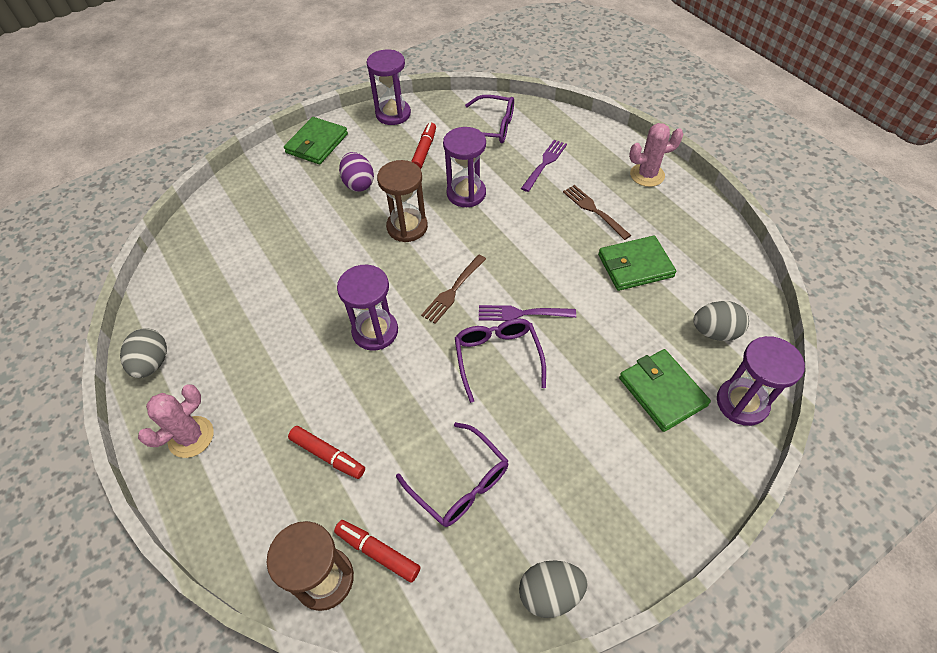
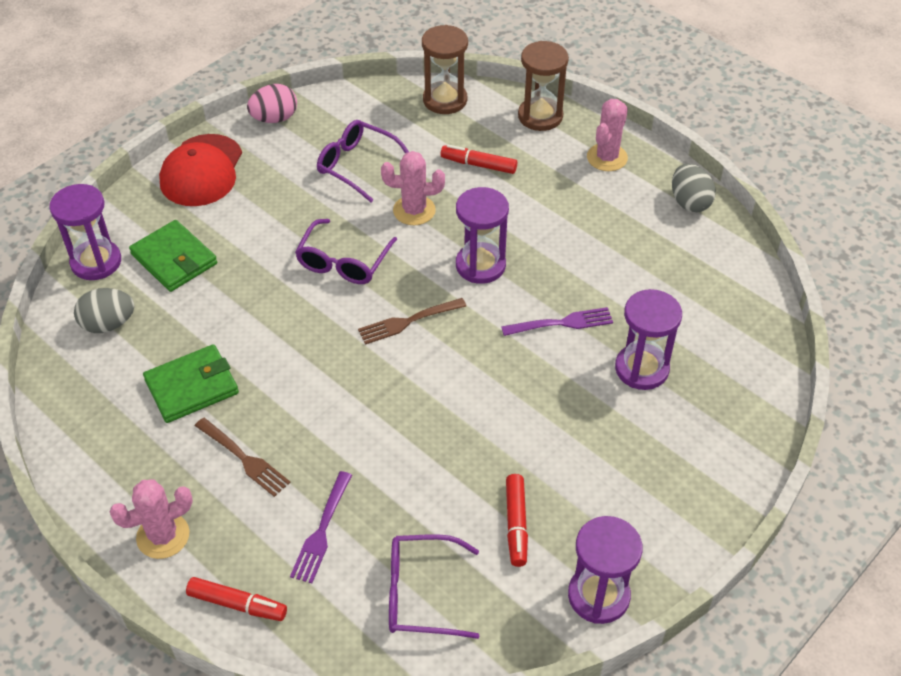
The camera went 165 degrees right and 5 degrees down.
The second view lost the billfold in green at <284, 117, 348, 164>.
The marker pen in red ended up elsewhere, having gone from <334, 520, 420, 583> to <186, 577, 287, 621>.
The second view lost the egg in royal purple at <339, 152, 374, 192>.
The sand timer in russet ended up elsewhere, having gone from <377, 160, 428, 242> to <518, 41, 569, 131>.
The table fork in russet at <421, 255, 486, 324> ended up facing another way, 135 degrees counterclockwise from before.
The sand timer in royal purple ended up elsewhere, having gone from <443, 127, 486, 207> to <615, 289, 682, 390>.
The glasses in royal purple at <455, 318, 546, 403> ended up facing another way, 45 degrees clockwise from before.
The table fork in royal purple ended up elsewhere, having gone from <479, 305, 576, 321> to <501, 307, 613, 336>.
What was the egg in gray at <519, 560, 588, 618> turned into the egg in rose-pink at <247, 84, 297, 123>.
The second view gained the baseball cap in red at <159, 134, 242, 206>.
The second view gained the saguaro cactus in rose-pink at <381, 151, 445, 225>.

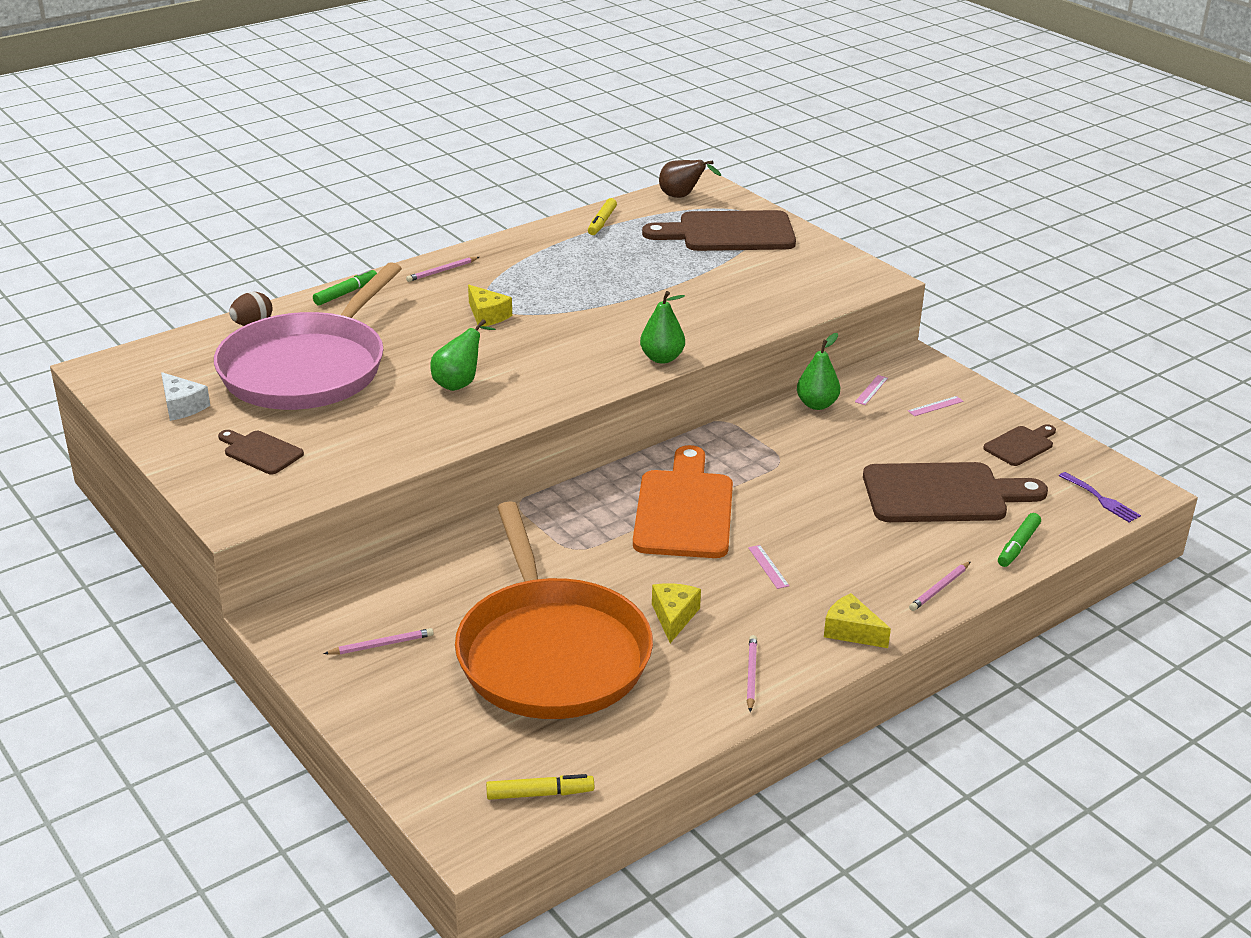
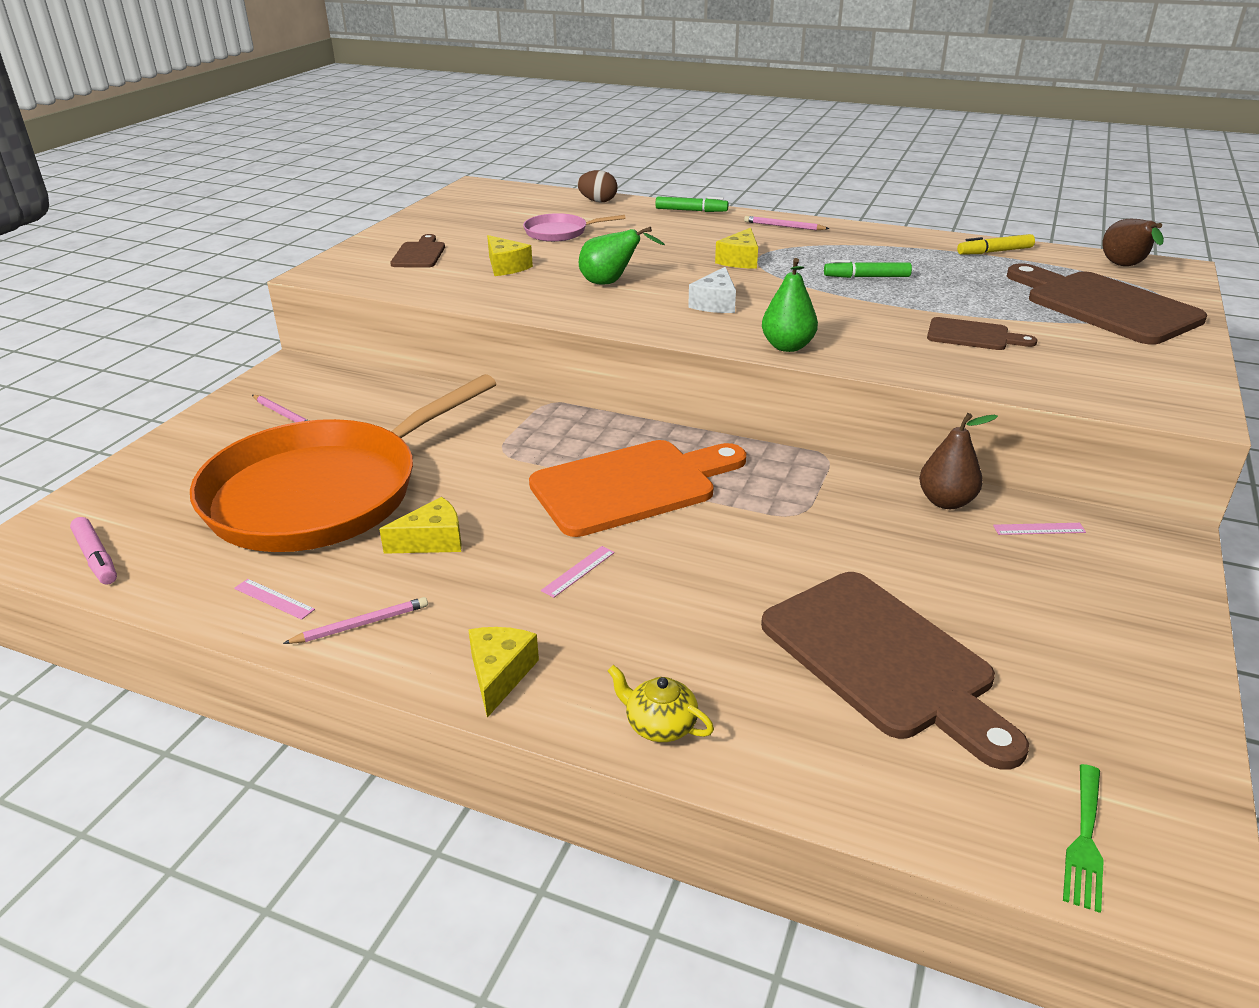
The camera went 60 degrees right and 0 degrees up.
The cheese in snow-white ended up elsewhere, having gone from <161, 372, 210, 421> to <688, 267, 736, 313>.
The size of the skillet in rose-pink at <214, 262, 402, 410> changed by a factor of 0.41.
What was the marker pen in golden at <486, 774, 594, 800> turned into the marker pen in rose-pink at <70, 517, 117, 585>.
What was the pear in green at <797, 333, 840, 410> turned into the pear in russet at <919, 413, 998, 509>.
The straightedge in rose-pink ended up elsewhere, having gone from <908, 396, 964, 416> to <234, 579, 315, 620>.
Where the lead pencil in rose-pink stood at <909, 561, 971, 611>, the tea pot in golden came to stand at <608, 665, 714, 742>.
The chopping board in russet ended up elsewhere, having gone from <983, 424, 1056, 466> to <927, 317, 1037, 350>.
The marker pen in green ended up elsewhere, having gone from <998, 513, 1041, 567> to <824, 260, 912, 278>.
What was the table fork in royal purple at <1059, 472, 1141, 522> turned into the table fork in green at <1063, 764, 1104, 913>.
The second view gained the cheese in golden at <487, 235, 533, 276>.

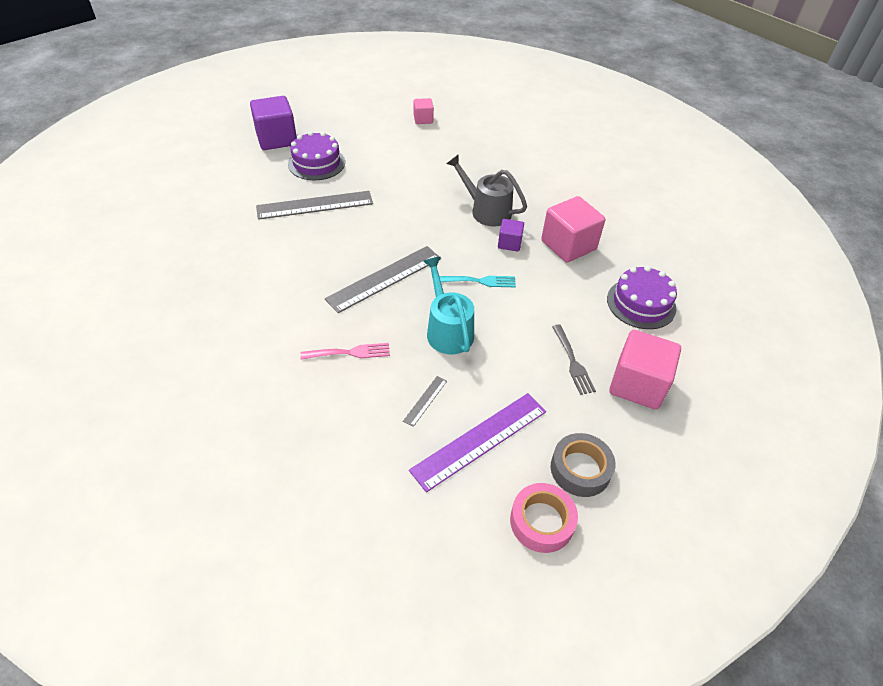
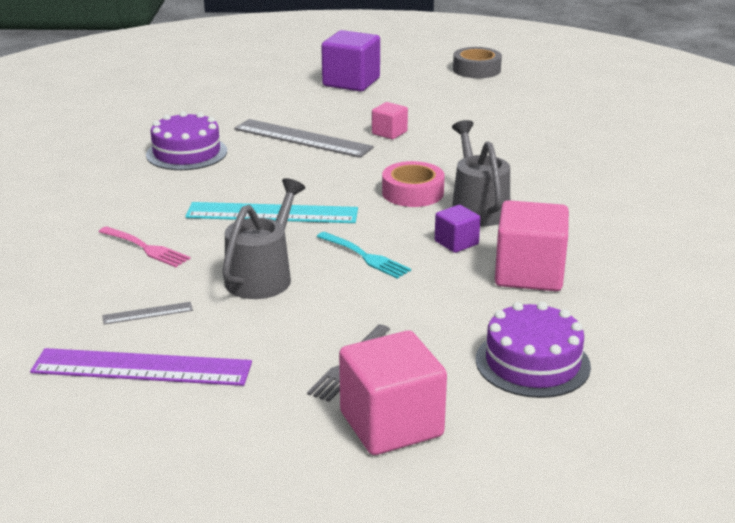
The camera went 45 degrees right and 20 degrees down.
The cake in royal purple ended up elsewhere, having gone from <288, 131, 345, 180> to <146, 111, 227, 170>.
What was the straightedge in gray at <325, 246, 441, 313> turned into the straightedge in teal at <185, 202, 358, 223>.
The solid cube in rose-pink ended up elsewhere, having gone from <414, 98, 434, 124> to <372, 102, 408, 139>.
What was the sprinkling can in teal at <423, 257, 474, 354> turned into the sprinkling can in gray at <222, 178, 305, 299>.
The sticky tape in rose-pink ended up elsewhere, having gone from <510, 483, 578, 553> to <382, 161, 445, 207>.
The sticky tape in gray ended up elsewhere, having gone from <551, 433, 616, 497> to <453, 47, 502, 78>.

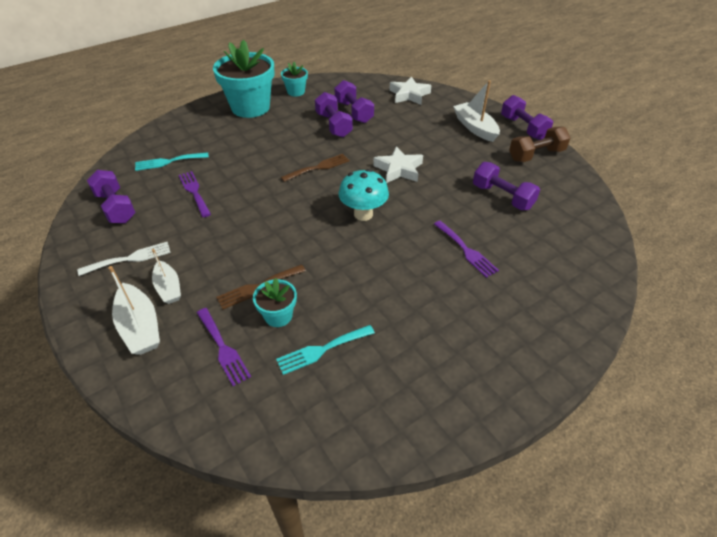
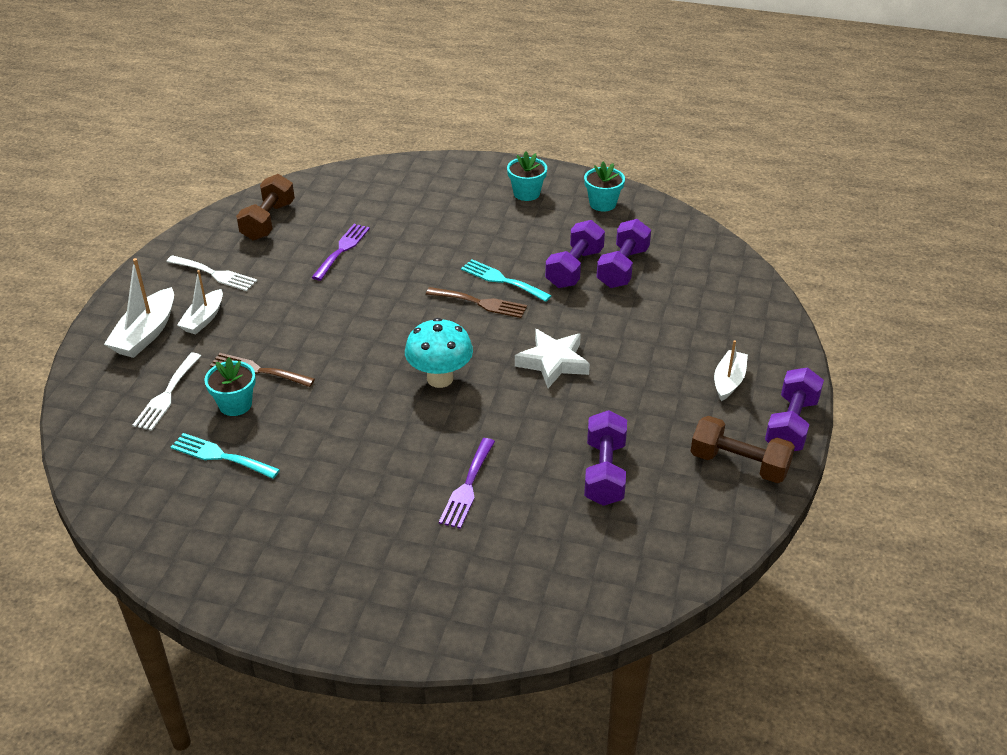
The camera went 50 degrees right and 5 degrees down.
What was the free weight in royal purple at <87, 170, 136, 223> turned into the free weight in russet at <236, 174, 295, 241>.
The table fork in teal ended up elsewhere, having gone from <135, 152, 209, 171> to <461, 259, 552, 302>.
What was the table fork in royal purple at <197, 308, 251, 386> turned into the table fork in snow-white at <133, 353, 201, 431>.
The size of the flower pot in teal at <213, 40, 274, 118> changed by a factor of 0.48.
The second view lost the star shape in snow-white at <389, 77, 432, 105>.
The size of the boat in snow-white at <453, 80, 500, 142> changed by a factor of 0.67.

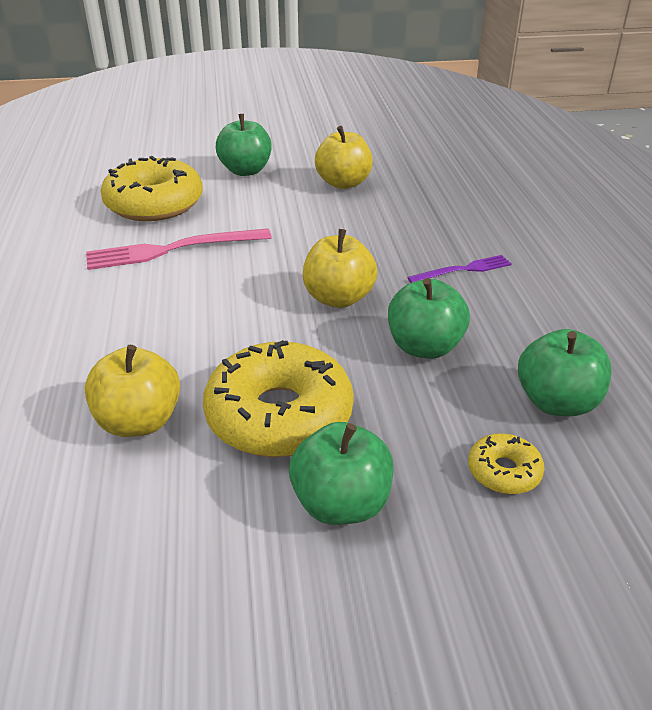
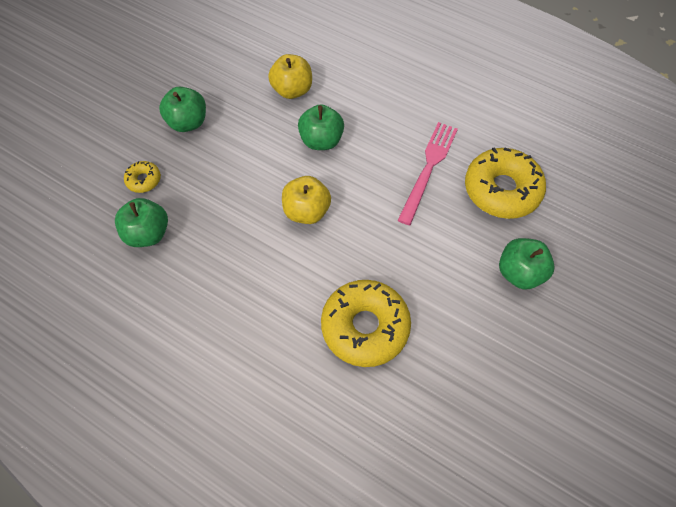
The camera went 130 degrees right and 25 degrees up.
The donut in golden ended up elsewhere, having gone from <203, 340, 354, 457> to <321, 280, 411, 367>.
The second view lost the apple in golden at <315, 126, 373, 189>.
The apple in green ended up elsewhere, having gone from <388, 278, 470, 359> to <298, 104, 344, 150>.
The second view lost the table fork in royal purple at <407, 255, 512, 283>.

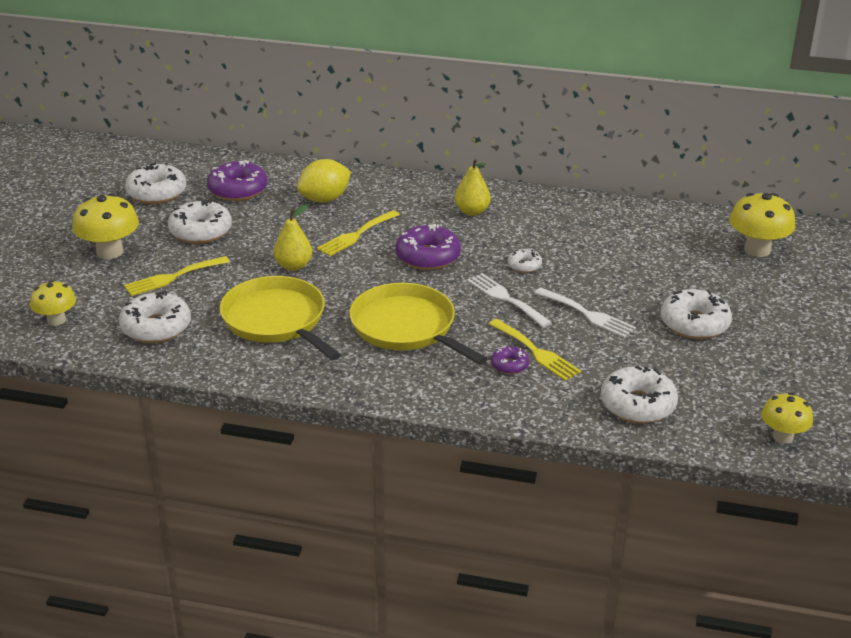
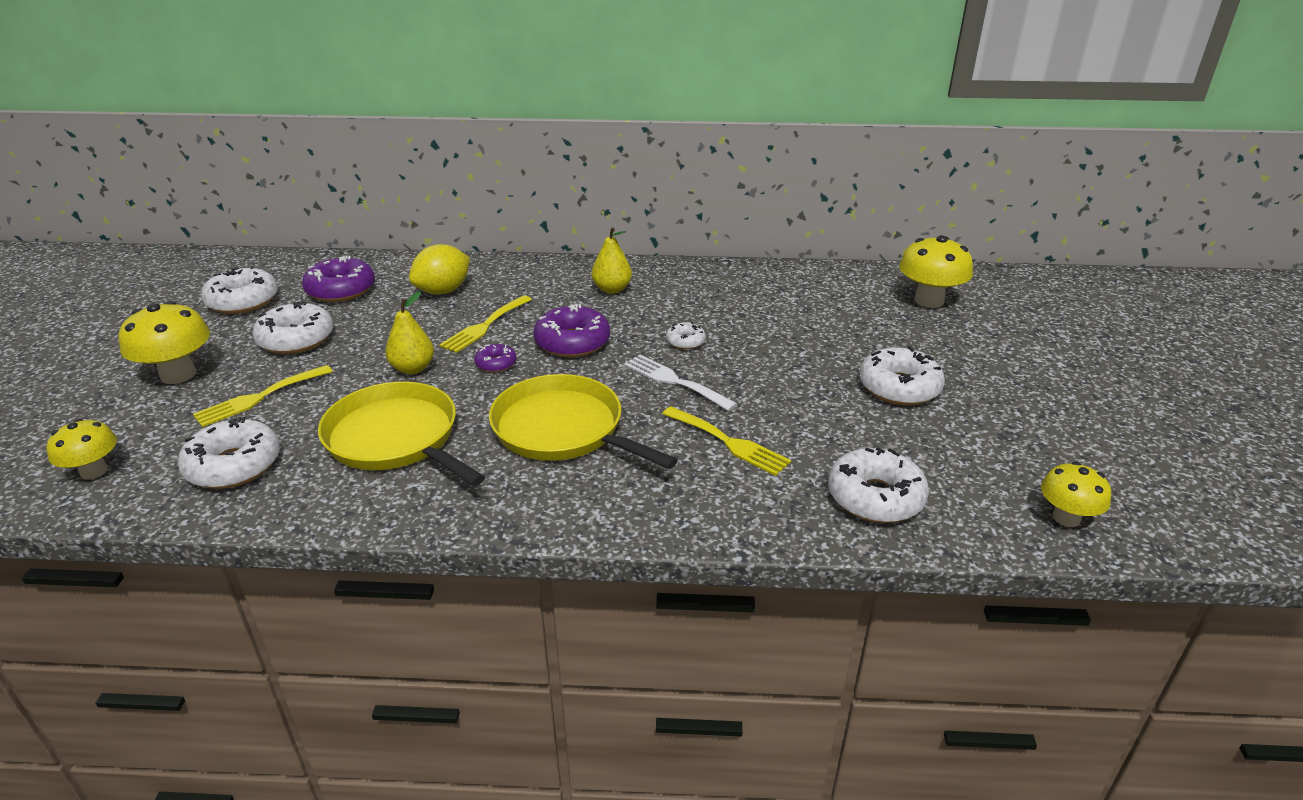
The camera went 10 degrees left and 0 degrees up.
The donut in royal purple ended up elsewhere, having gone from <491, 346, 529, 374> to <474, 344, 516, 373>.
The second view lost the table fork in snow-white at <534, 288, 636, 338>.

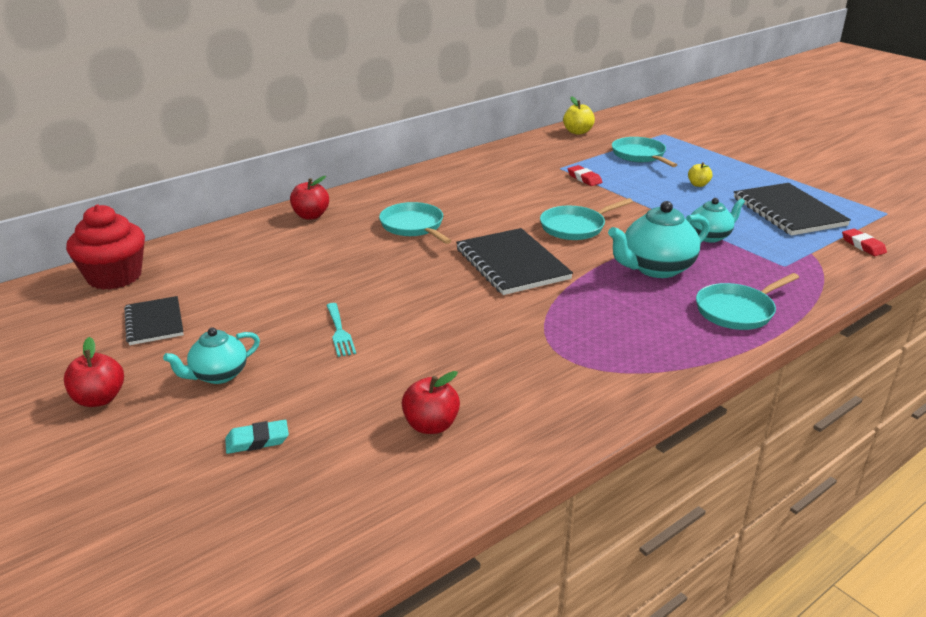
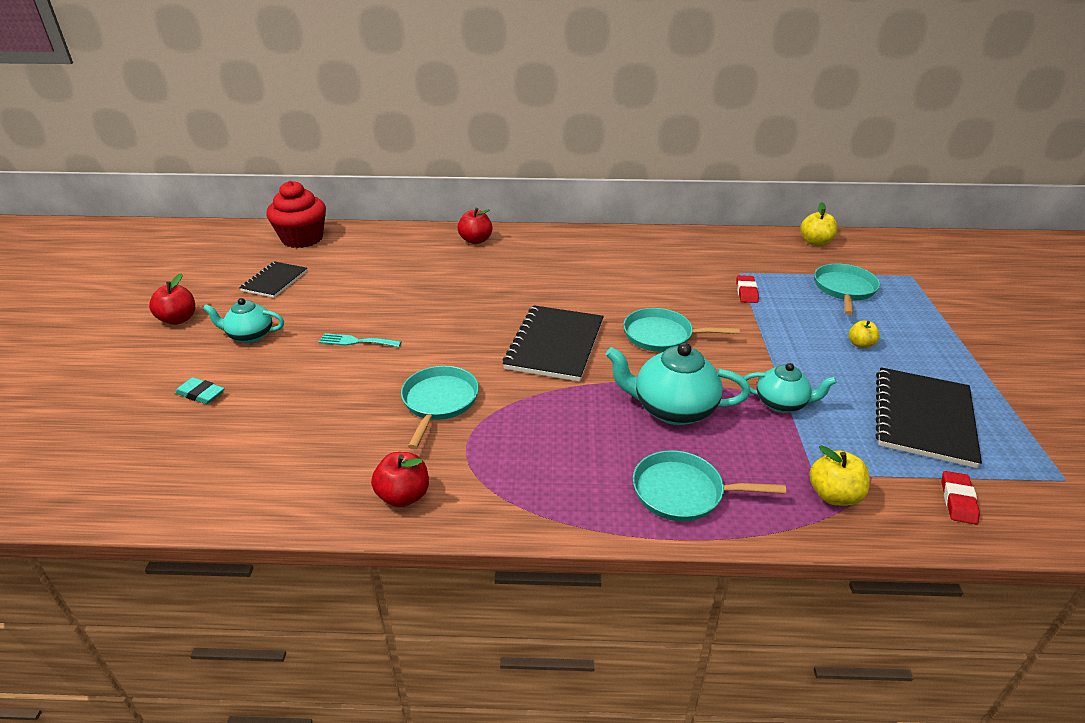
The camera went 40 degrees right and 5 degrees up.
The table fork in teal at <326, 303, 356, 357> ended up facing another way, 75 degrees clockwise from before.
The skillet in teal ended up elsewhere, having gone from <379, 202, 451, 244> to <401, 366, 479, 449>.
The apple in red ended up elsewhere, having gone from <402, 371, 460, 434> to <371, 452, 429, 507>.
The second view gained the apple in golden at <810, 445, 870, 506>.

